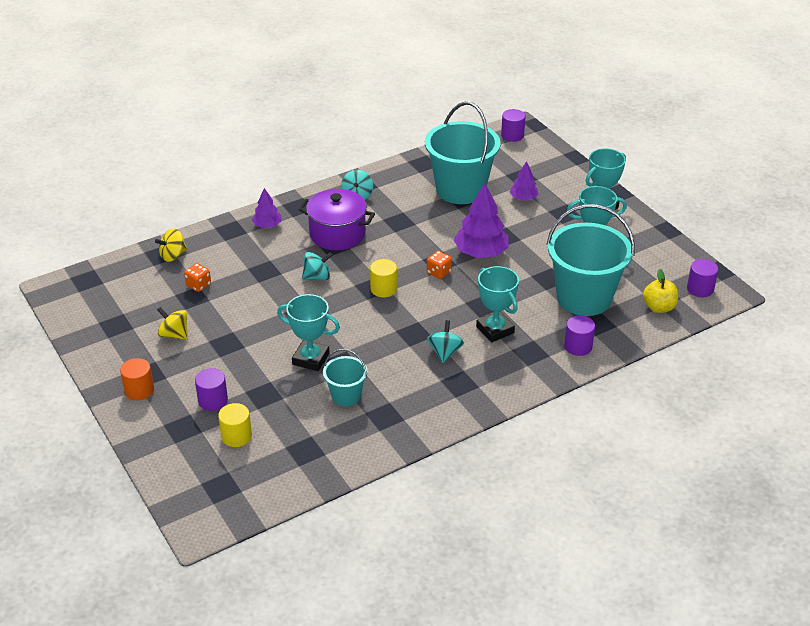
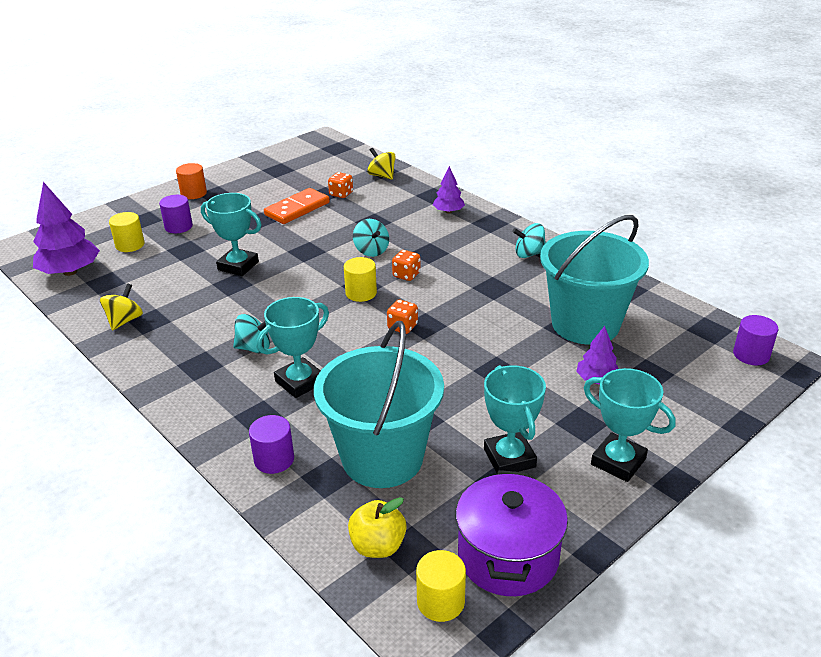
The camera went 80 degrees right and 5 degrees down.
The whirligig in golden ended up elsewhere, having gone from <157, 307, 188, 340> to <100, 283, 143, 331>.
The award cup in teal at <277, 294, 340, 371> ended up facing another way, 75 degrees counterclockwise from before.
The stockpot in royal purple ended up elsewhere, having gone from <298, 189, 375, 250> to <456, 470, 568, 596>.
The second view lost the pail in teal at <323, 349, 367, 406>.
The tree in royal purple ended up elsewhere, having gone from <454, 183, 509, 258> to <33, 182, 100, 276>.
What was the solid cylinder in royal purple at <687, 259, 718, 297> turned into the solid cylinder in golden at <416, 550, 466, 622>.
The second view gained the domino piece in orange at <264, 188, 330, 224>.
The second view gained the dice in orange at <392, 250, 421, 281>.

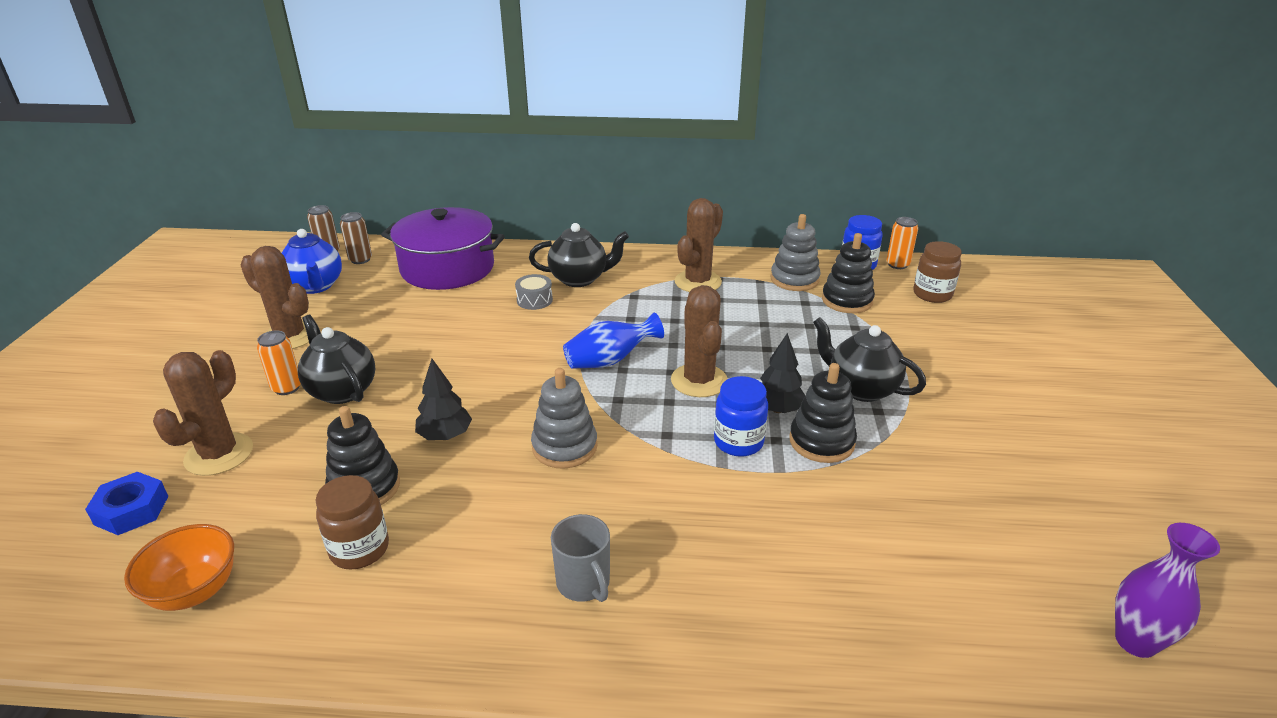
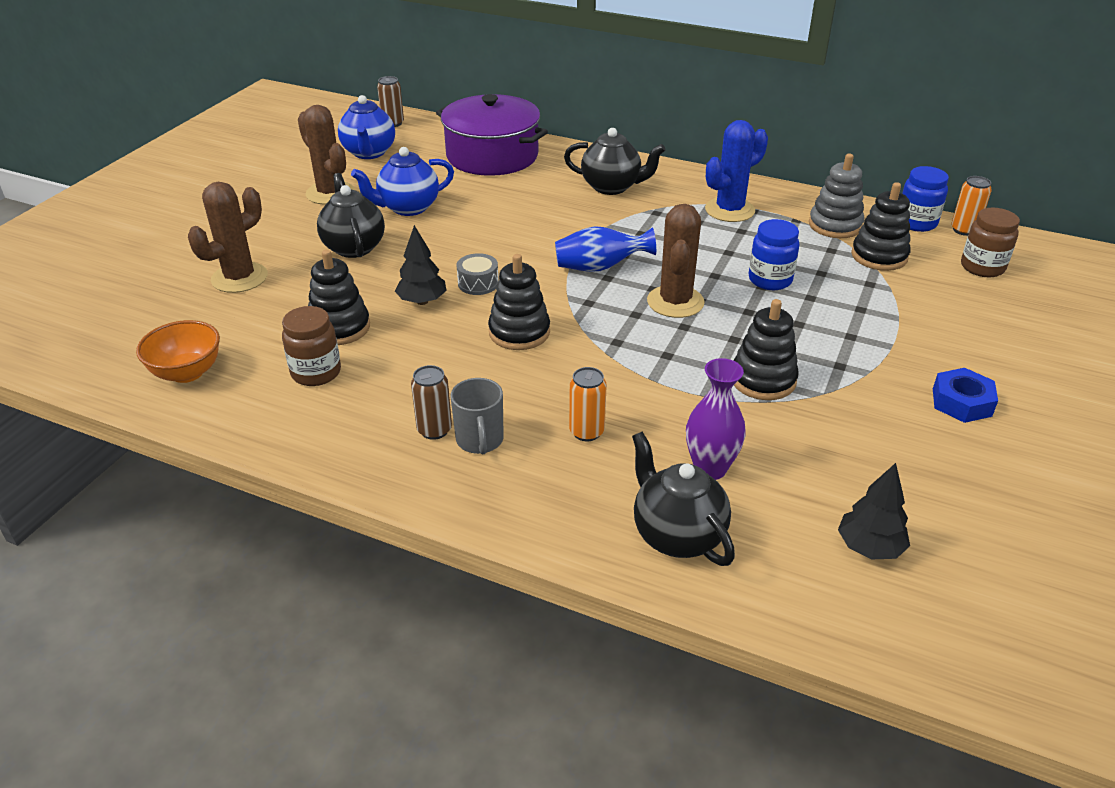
The camera went 20 degrees right and 5 degrees up.
The hex nut in royal blue ended up elsewhere, having gone from <85, 472, 168, 535> to <933, 368, 998, 423>.
The can in orange ended up elsewhere, having gone from <257, 330, 301, 395> to <569, 367, 607, 441>.
The can in russet ended up elsewhere, having gone from <340, 212, 372, 264> to <411, 365, 452, 440>.
The drum in gray ended up elsewhere, having gone from <515, 274, 553, 310> to <457, 253, 499, 295>.
What was the stacking toy in gray at <531, 368, 598, 469> turned into the stacking toy in jet-black at <488, 254, 550, 350>.
What was the saguaro cactus in russet at <675, 198, 723, 292> turned into the saguaro cactus in royal blue at <705, 120, 768, 222>.
The jar in royal blue ended up elsewhere, having gone from <714, 376, 768, 457> to <749, 219, 799, 290>.
The tree in jet-black ended up elsewhere, having gone from <760, 333, 805, 413> to <838, 463, 910, 559>.
The tea pot in jet-black ended up elsewhere, having gone from <813, 317, 926, 402> to <632, 432, 735, 566>.
The flower vase in royal purple ended up elsewhere, having gone from <1115, 523, 1220, 658> to <686, 358, 746, 480>.
The second view gained the tea pot in royal blue at <351, 147, 454, 216>.

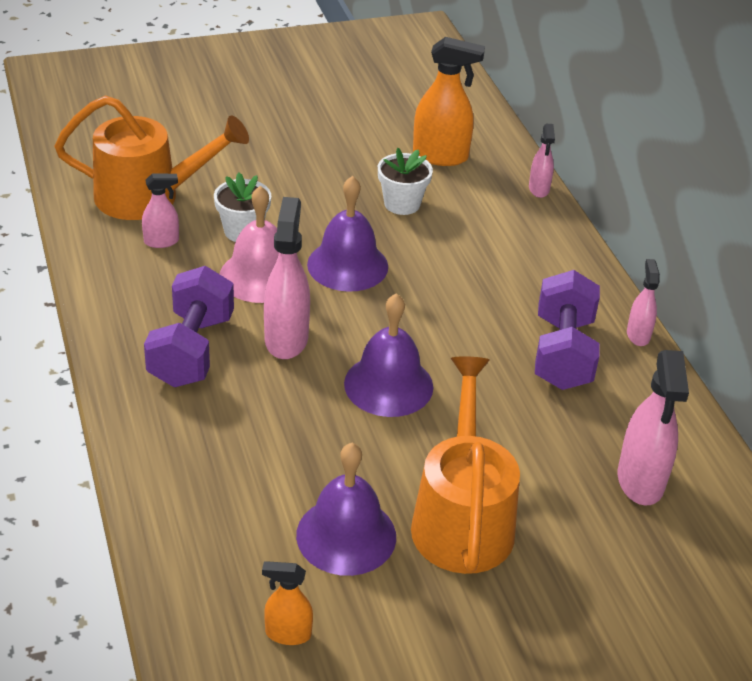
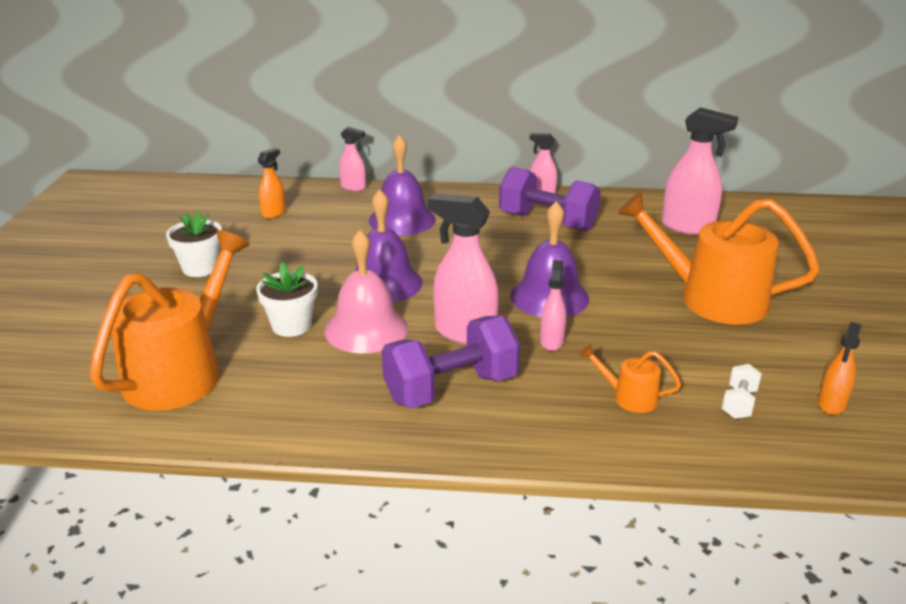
The camera went 65 degrees left and 10 degrees down.
The sprayer in rose-pink ended up elsewhere, having gone from <142, 174, 179, 248> to <540, 260, 566, 351>.
The free weight in royal purple at <144, 266, 234, 387> ended up facing another way, 60 degrees counterclockwise from before.
The bell in royal purple ended up elsewhere, having gone from <296, 443, 396, 576> to <369, 135, 436, 236>.
The flower pot in snow-white ended up elsewhere, having gone from <378, 148, 433, 215> to <166, 212, 222, 277>.
The size of the sprayer in orange at <413, 37, 485, 166> changed by a factor of 0.56.
The second view gained the sprinkling can in orange at <579, 344, 681, 413>.
The second view gained the free weight in snow-white at <722, 364, 762, 419>.

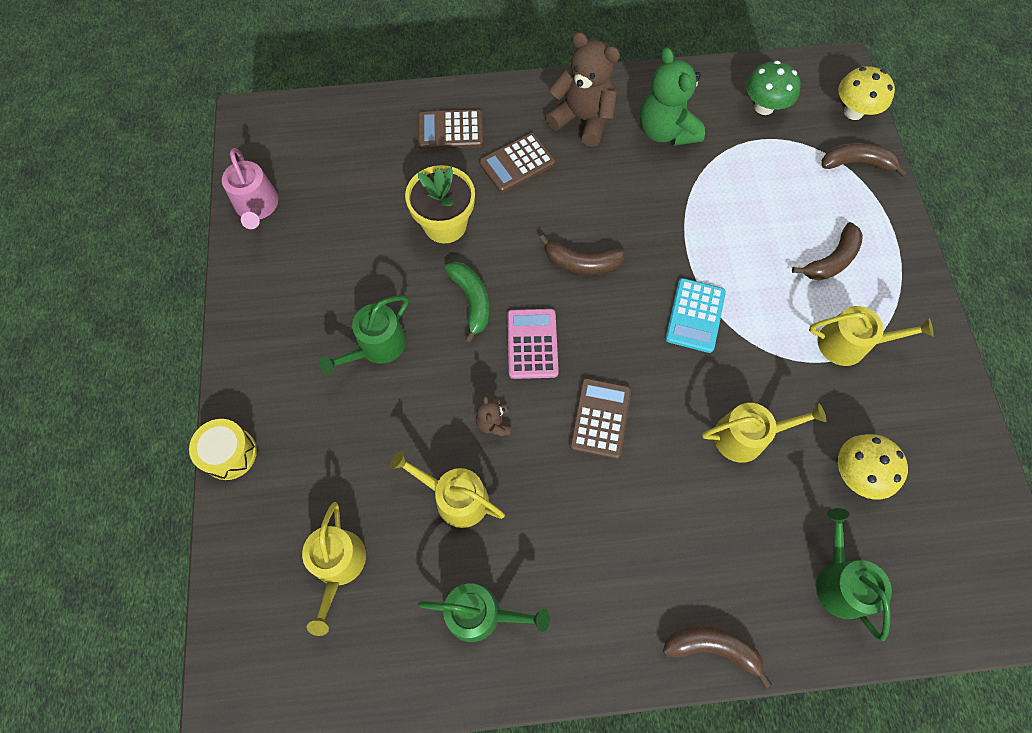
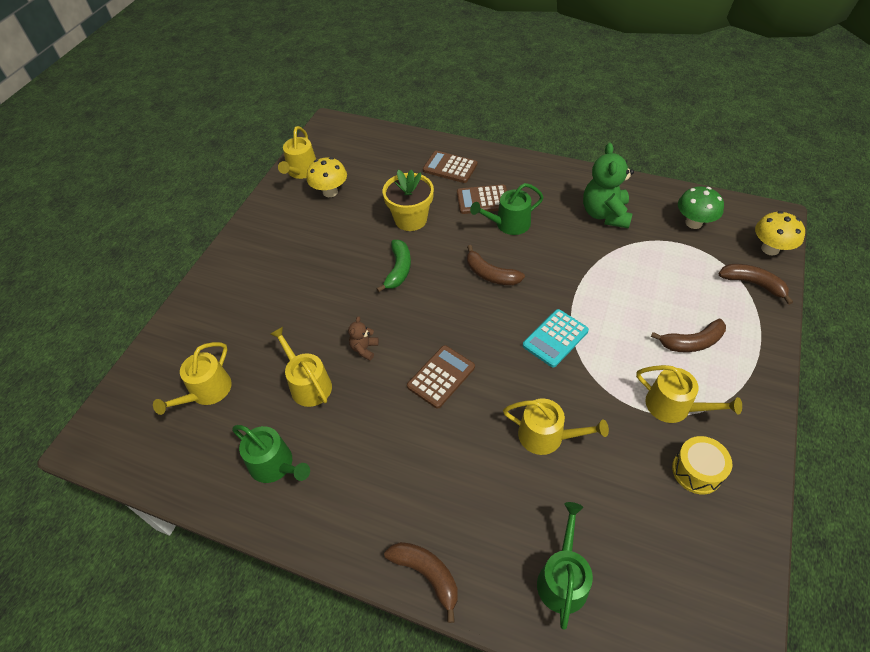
The camera went 30 degrees right and 15 degrees down.
The drum in golden ended up elsewhere, having gone from <189, 419, 257, 480> to <672, 436, 732, 494>.
What was the sprinkling can in rose-pink at <222, 148, 279, 229> turned into the sprinkling can in golden at <278, 126, 316, 179>.
The sprinkling can in green ended up elsewhere, having gone from <319, 295, 409, 375> to <470, 183, 544, 235>.
The second view lost the adding machine in rose-pink at <507, 309, 559, 379>.
The second view lost the stuffed bear in russet at <545, 32, 620, 147>.
The mushroom in golden ended up elsewhere, having gone from <838, 434, 908, 499> to <306, 157, 347, 197>.

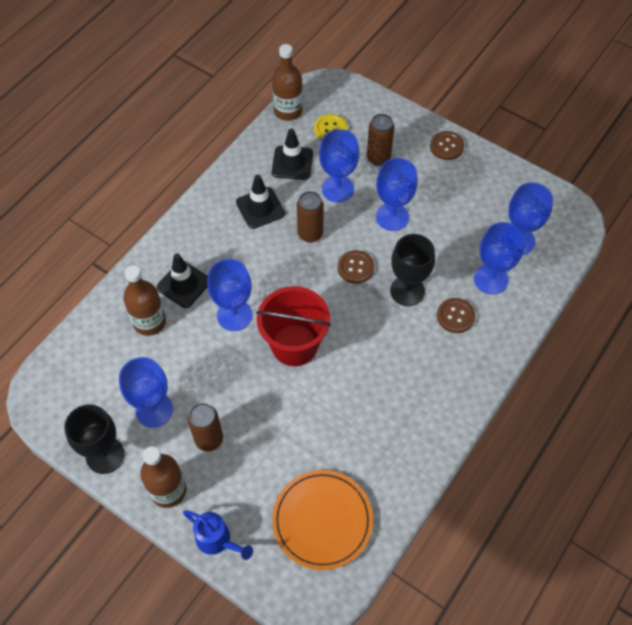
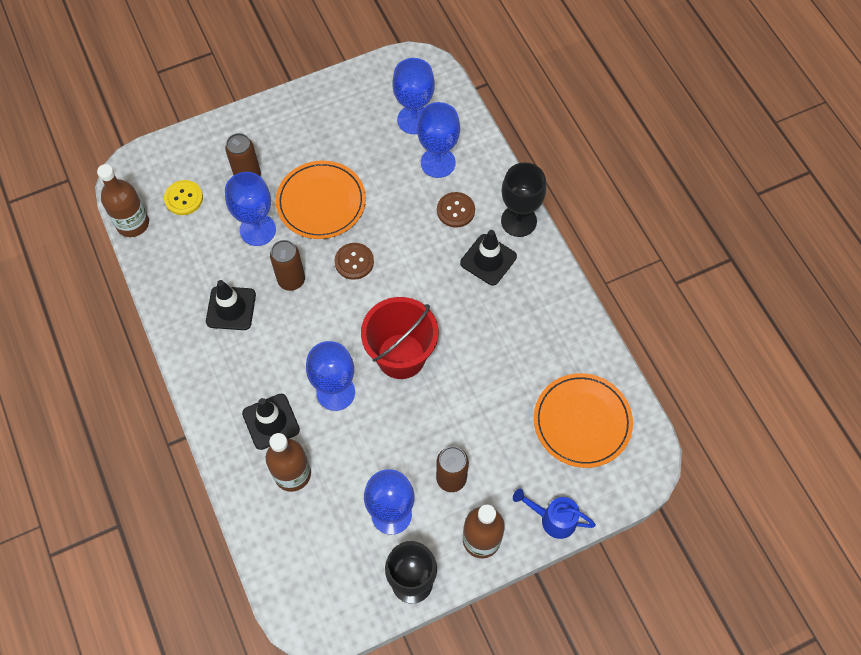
The camera went 60 degrees left and 5 degrees up.
The sprinkling can in royal blue at <183, 510, 253, 560> ended up facing another way, 135 degrees counterclockwise from before.
The traffic cone in jet-black ended up elsewhere, having gone from <272, 128, 313, 180> to <460, 230, 517, 286>.
Where the wine glass in royal blue stood at <376, 158, 418, 231>, the plate in orange came to stand at <276, 161, 366, 239>.
The wine glass in jet-black ended up elsewhere, having gone from <390, 234, 435, 306> to <501, 162, 546, 237>.
The second view lost the shirt button in russet at <430, 131, 464, 160>.

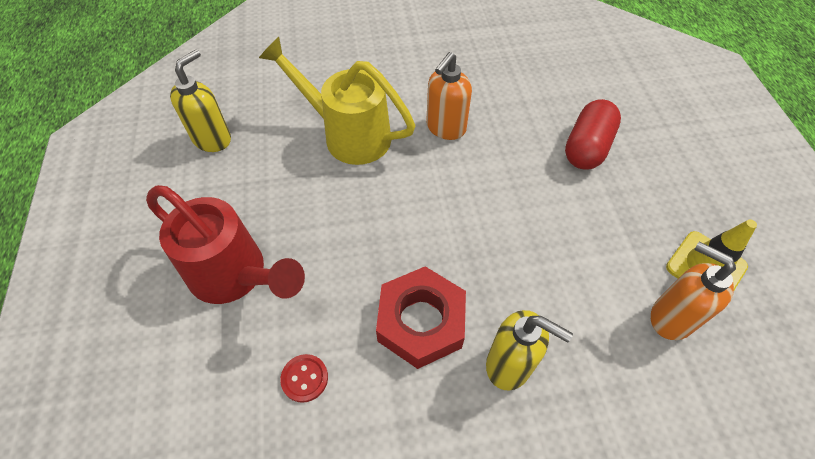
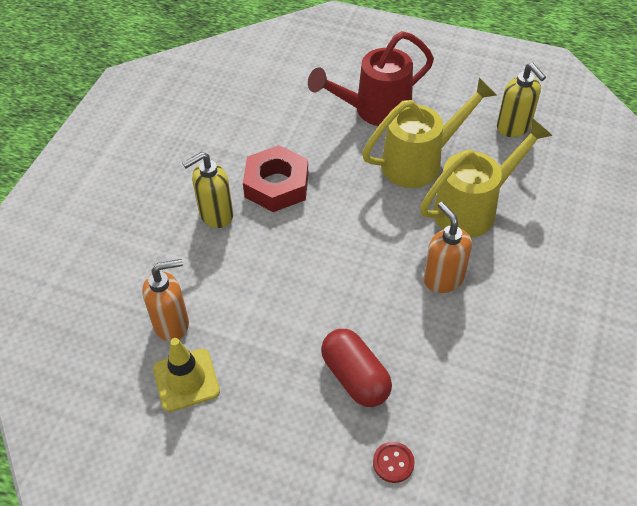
The camera went 120 degrees right and 5 degrees down.
The shirt button in red ended up elsewhere, having gone from <280, 354, 328, 403> to <373, 442, 415, 483>.
The second view gained the sprinkling can in golden at <362, 78, 497, 188>.

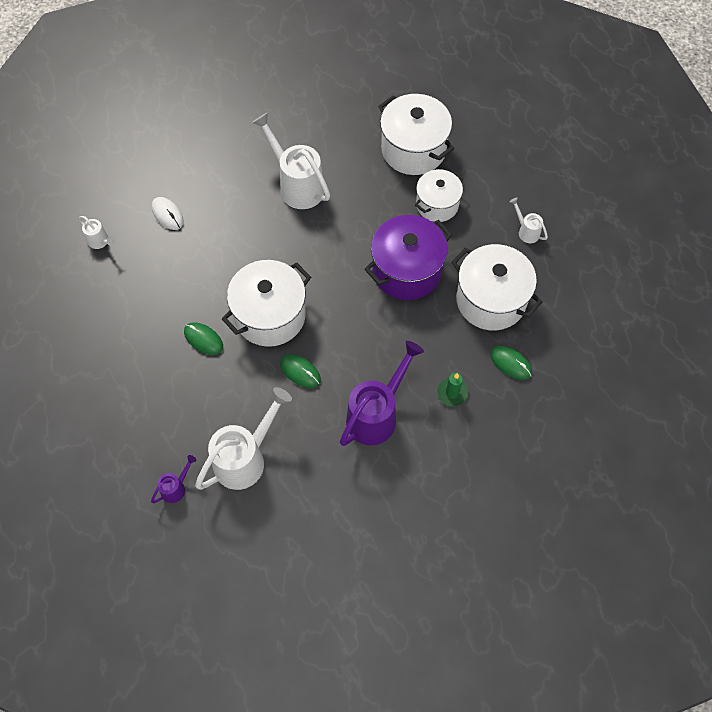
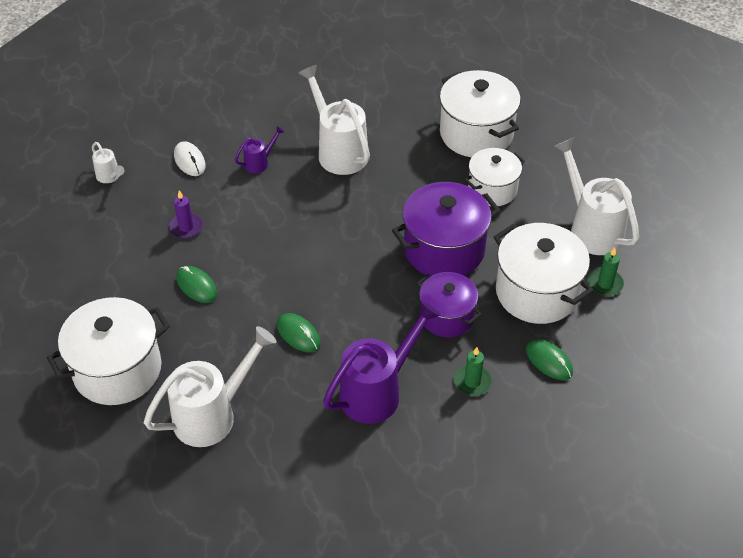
The camera went 10 degrees right and 15 degrees down.
The sprinkling can in royal purple ended up elsewhere, having gone from <151, 455, 197, 503> to <235, 126, 285, 173>.
The stockpot in snow-white ended up elsewhere, having gone from <222, 260, 311, 347> to <47, 297, 170, 405>.
The size of the sprinkling can in snow-white at <509, 197, 548, 243> changed by a factor of 2.11.
The second view gained the candle in royal purple at <169, 190, 203, 239>.
The second view gained the stockpot in royal purple at <417, 272, 482, 337>.
The second view gained the candle in green at <588, 247, 624, 296>.

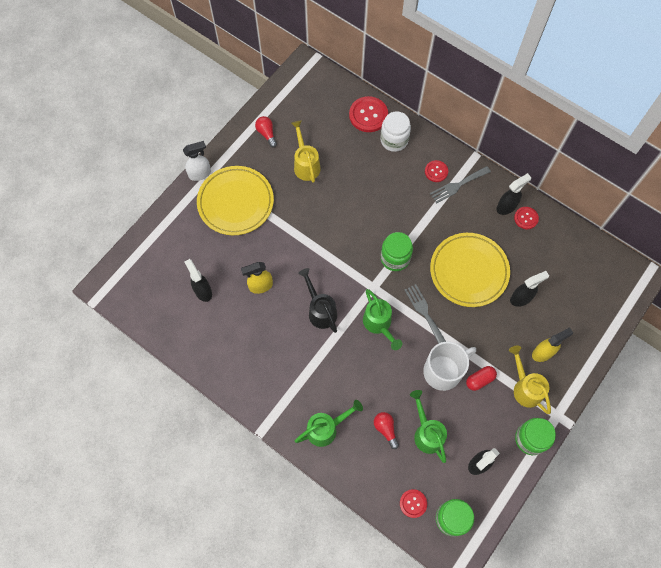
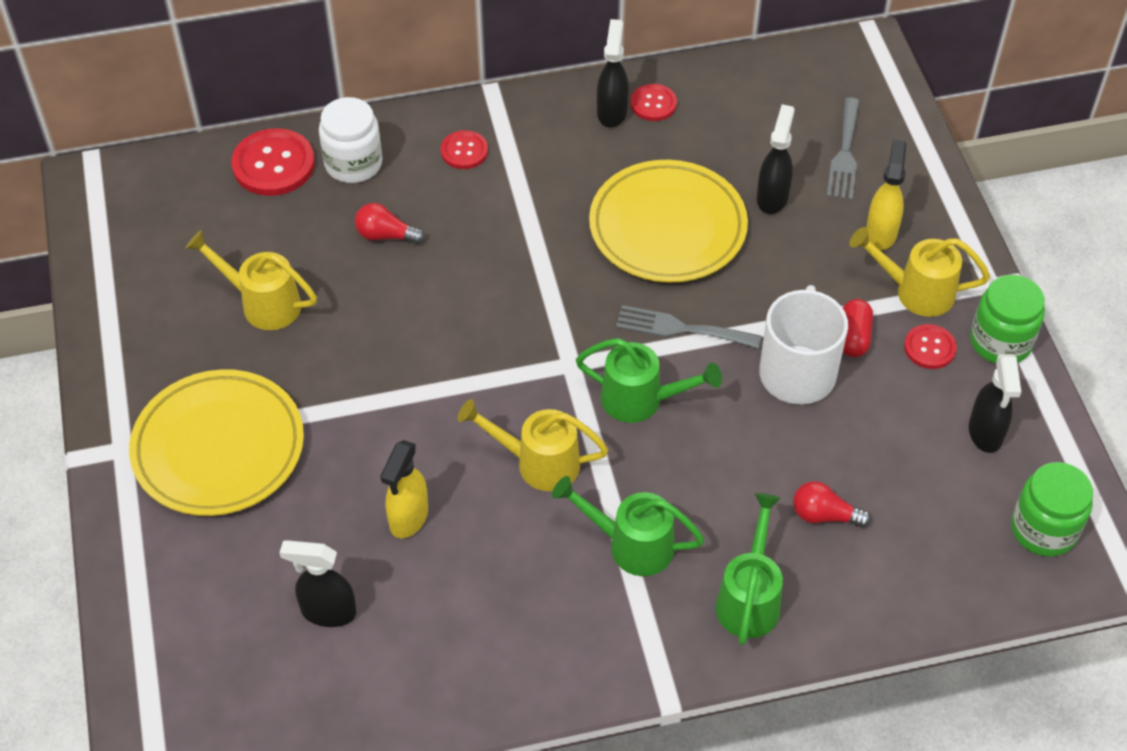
The camera went 50 degrees left and 15 degrees down.
The second view lost the sprayer in snow-white at <183, 141, 211, 181>.
The bulb in red ended up elsewhere, having gone from <255, 116, 277, 148> to <355, 203, 425, 244>.
What was the sprinkling can in jet-black at <298, 268, 337, 333> turned into the sprinkling can in golden at <458, 399, 608, 491>.
The second view lost the jar in green at <381, 232, 413, 271>.
The shirt button in red ended up elsewhere, having gone from <400, 489, 427, 518> to <904, 324, 957, 369>.
The sprinkling can in green ended up elsewhere, having gone from <410, 390, 447, 463> to <552, 476, 705, 576>.
The table fork in gray ended up elsewhere, having gone from <430, 166, 491, 204> to <827, 97, 860, 200>.

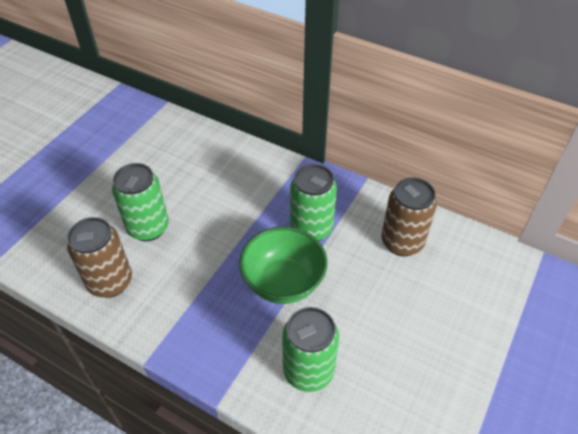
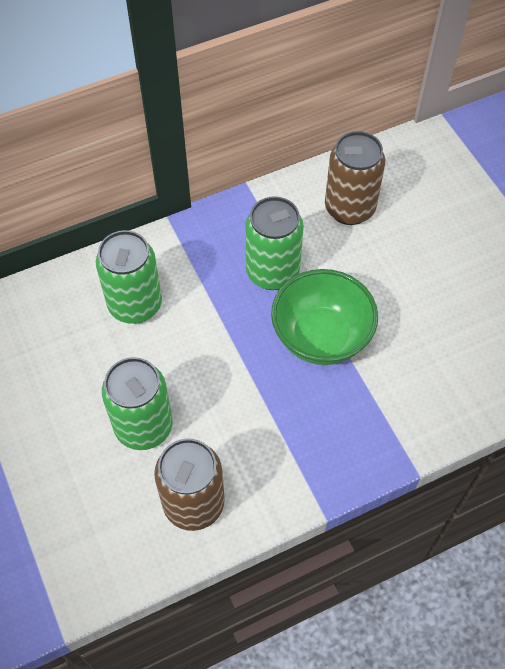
The camera went 55 degrees left and 10 degrees up.
The can in green ended up elsewhere, having gone from <282, 307, 339, 392> to <96, 230, 162, 324>.

